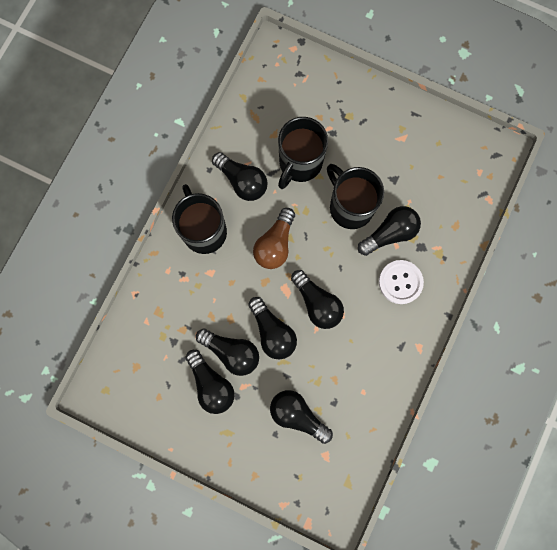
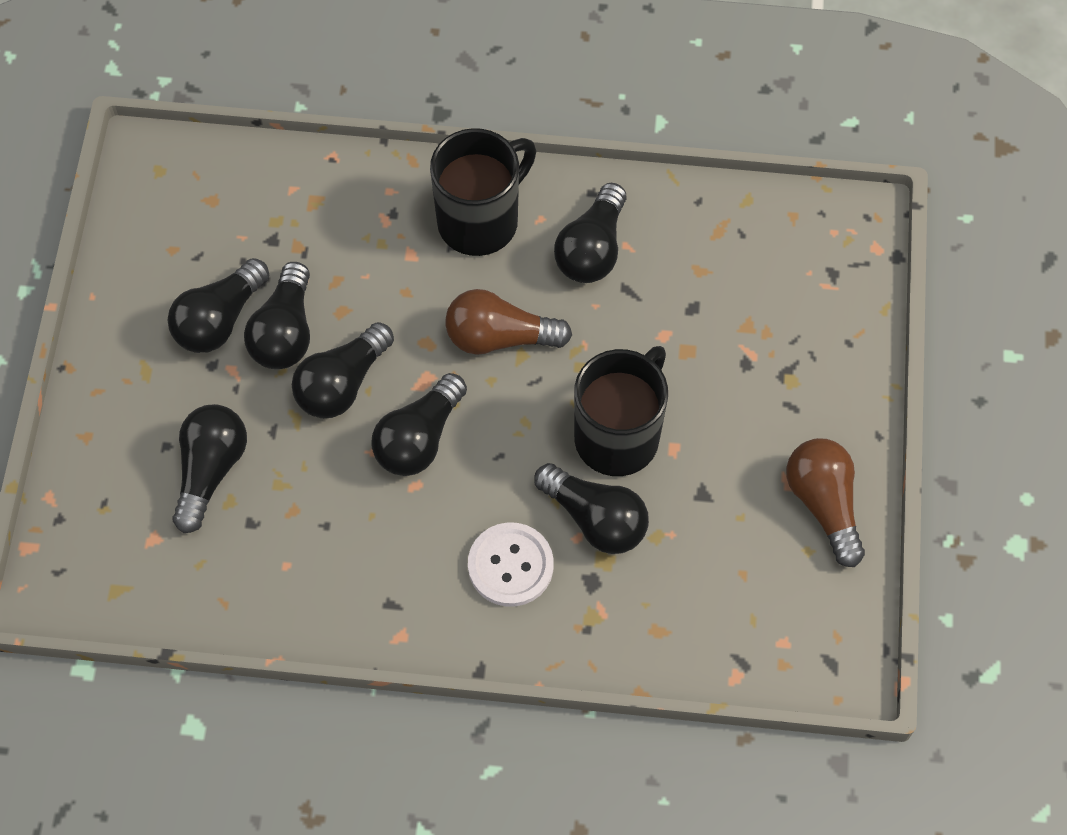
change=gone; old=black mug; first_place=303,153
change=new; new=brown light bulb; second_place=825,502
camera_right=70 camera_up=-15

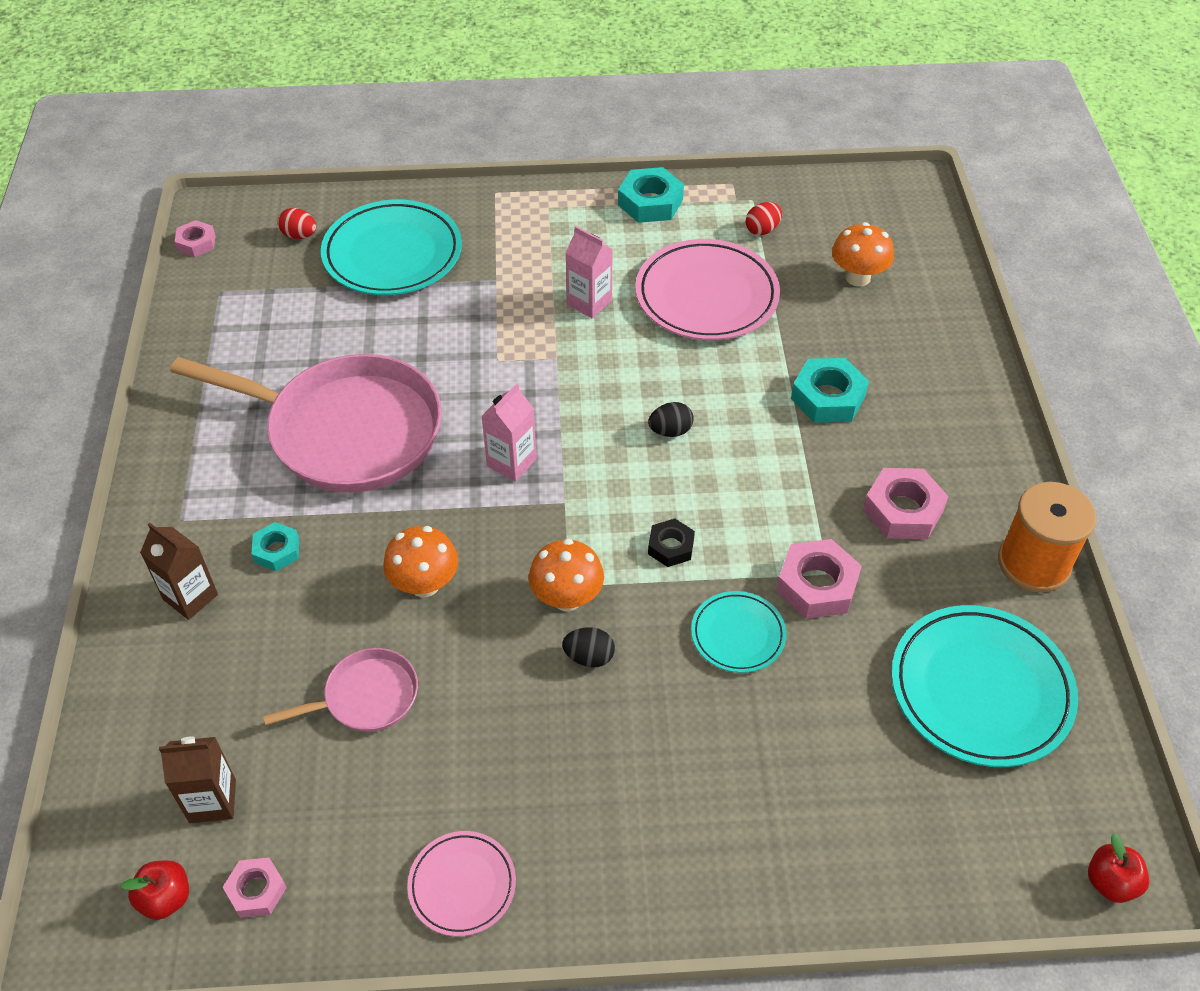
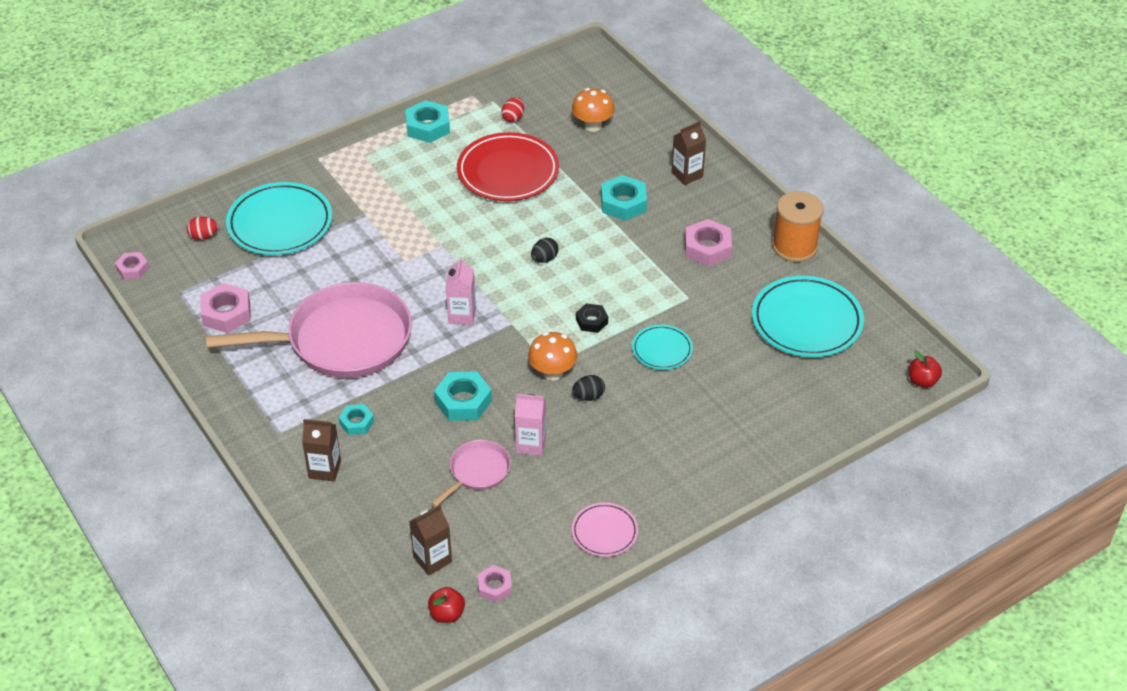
change=shifted; old=pink carton; first_place=589,272; second_place=530,425
change=repainted; old=pink plate; new=red plate; first_place=707,289; second_place=508,166
change=swapped; old=orange mushroom; new=turquoise nut; first_place=420,561; second_place=463,396
change=shifted; old=pink nut; first_place=819,579; second_place=225,308
change=new; new=brown carton; second_place=688,153
camera_right=-30 camera_up=-5

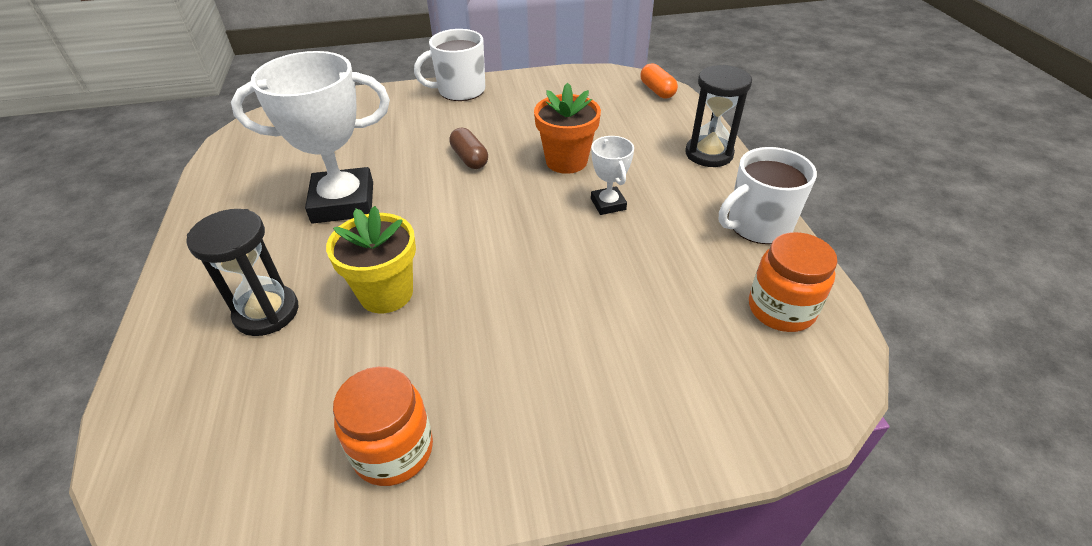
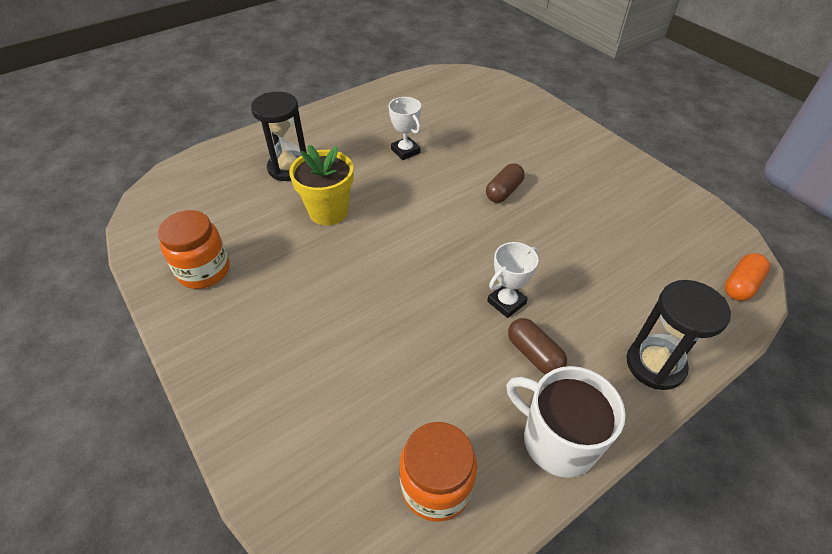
change=gone; old=white mug; first_place=449,65
change=scaled; old=white trophy; first_place=310,137; second_place=405,128; factor=0.48
change=gone; old=orange flower pot; first_place=567,128
change=new; new=brown capsule; second_place=537,346
camera_right=65 camera_up=5

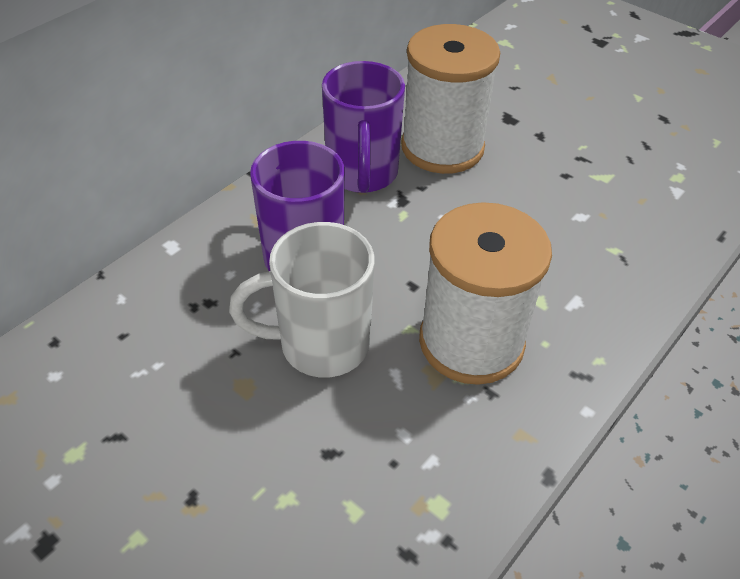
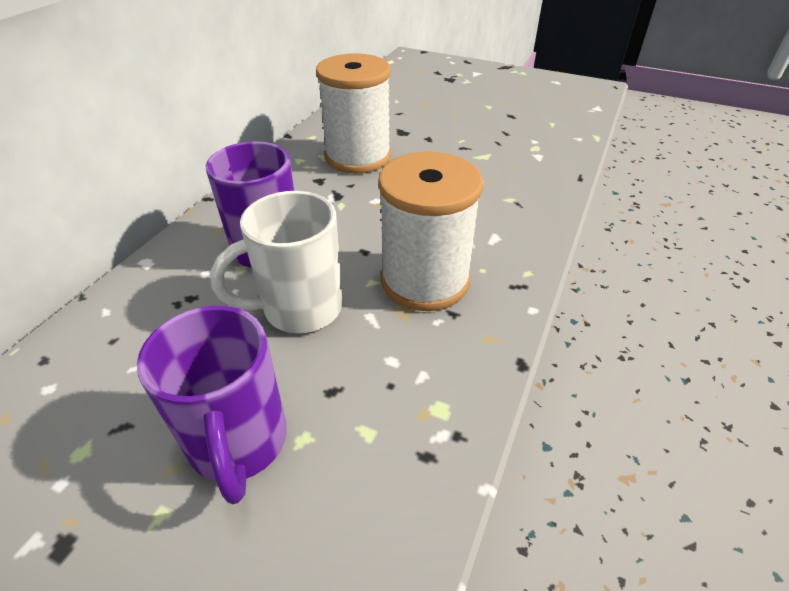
change=shifted; old=purple mug; first_place=363,127; second_place=212,404
camera_right=-15 camera_up=-5

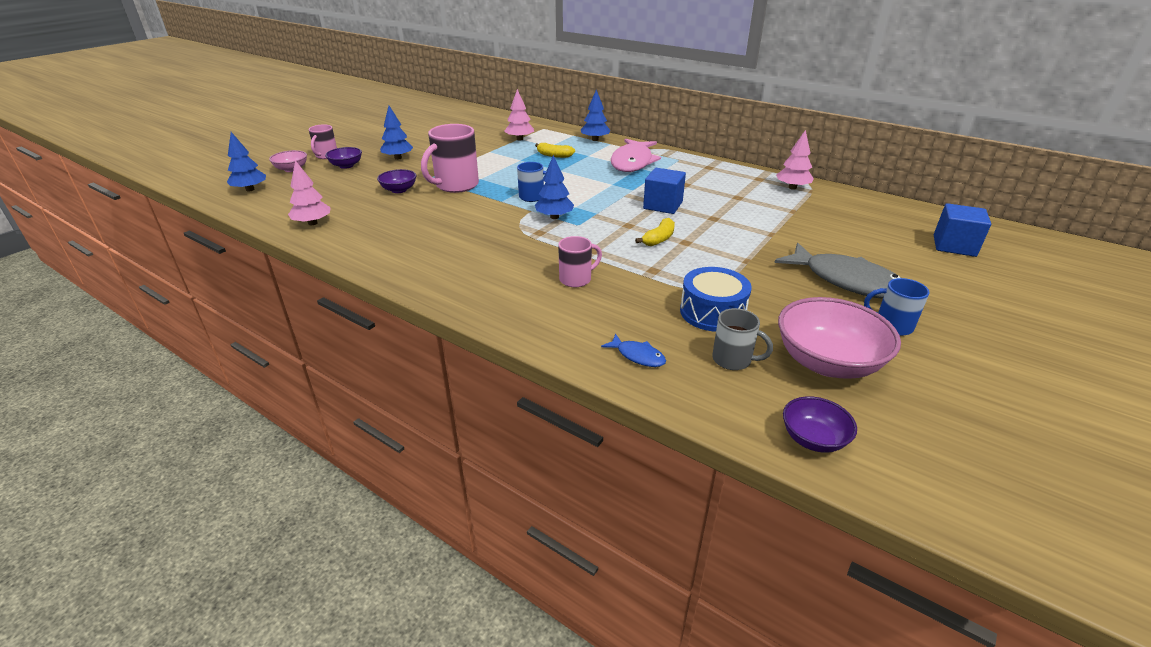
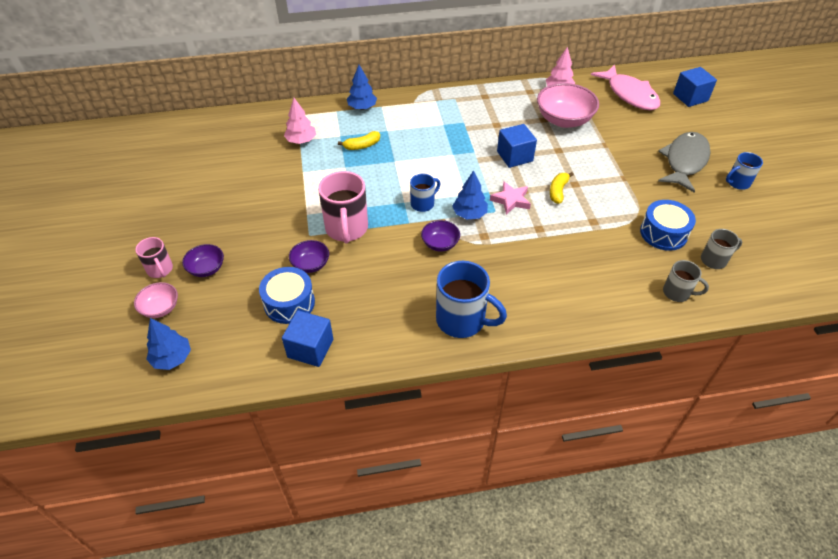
change=gone; old=blue tree; first_place=396,133
change=shifted; old=pink fish; first_place=636,155; second_place=626,87
change=swapped; old=pink tree; new=blue cube; first_place=309,192; second_place=307,338
change=rotated; old=yellow banana; first_place=655,232; second_place=562,188; degrees=-150
change=gone; old=pink mug; first_place=580,261
change=rotated; old=grey fish; first_place=837,271; second_place=684,162; degrees=-60
change=shifted; old=pink bowl; first_place=839,338; second_place=568,105
change=swapped; old=blue fish; new=grey mug; first_place=633,350; second_place=686,281
change=shifted; old=purple bowl; first_place=820,424; second_place=440,236
change=new; new=pink star; second_place=510,198
change=new; new=blue mug; second_place=471,299
change=new; new=blue drum; second_place=287,295
camera_right=-45 camera_up=15

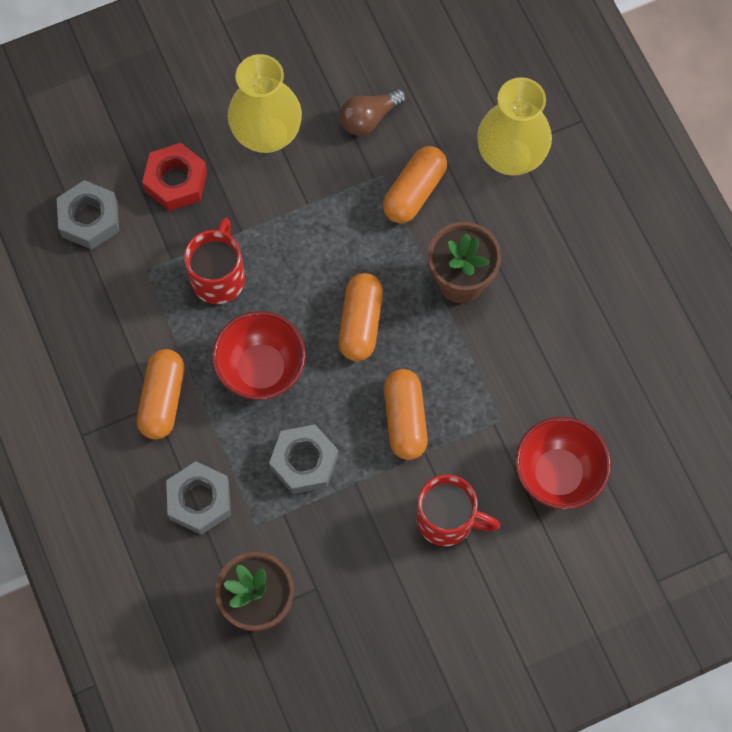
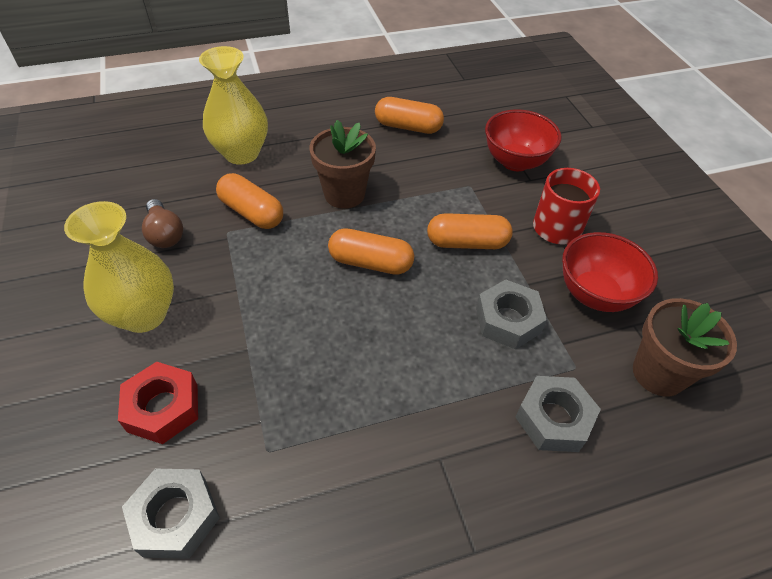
change=gone; old=red mug; first_place=214,261
change=shifted; old=red bowl; first_place=259,355; second_place=610,272
change=shifted; old=orange capsule; first_place=161,394; second_place=409,115
camera_right=-85 camera_up=-20

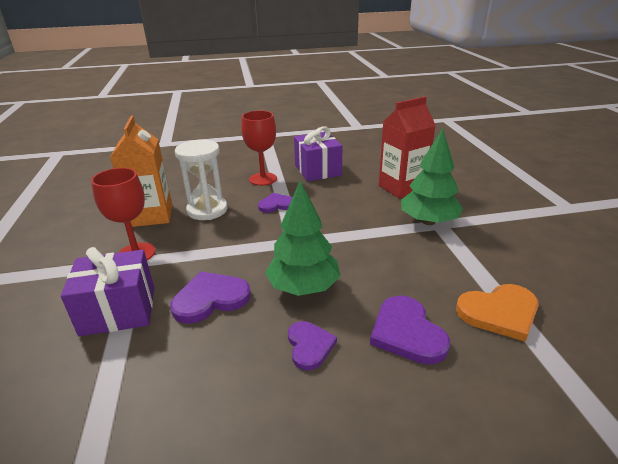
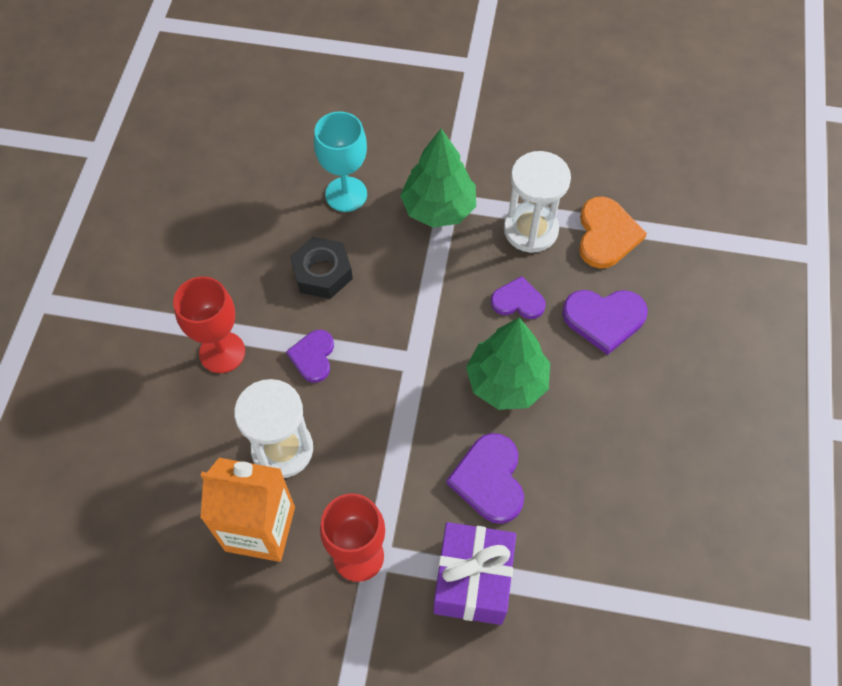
change=swapped; old=red carton; new=turquoise goblet; first_place=407,147; second_place=340,161
change=gone; old=purple gift; first_place=318,153
change=shifted; old=purple heart; first_place=312,345; second_place=518,297
change=new; new=white hourglass; second_place=537,202
change=new; new=black nut; second_place=321,268
camera_right=-70 camera_up=30

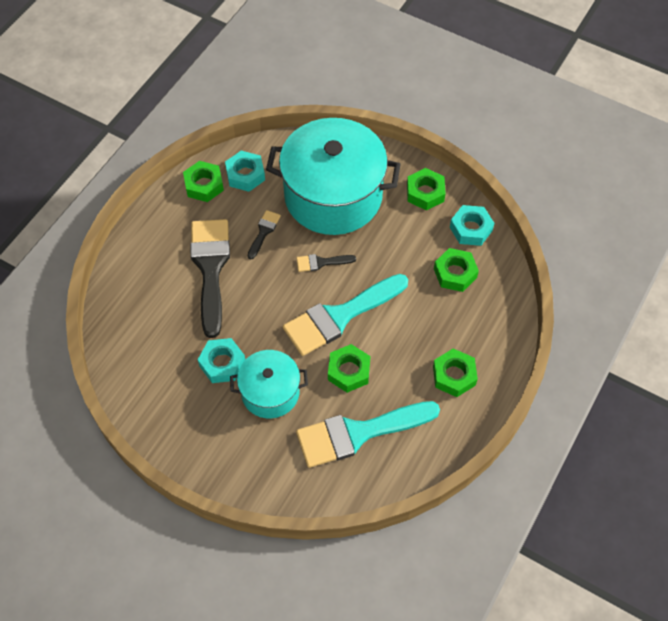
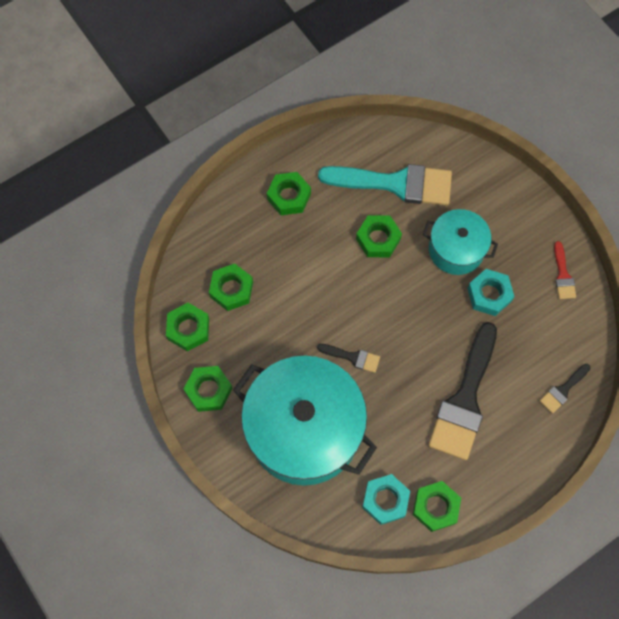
change=repainted; old=turquoise nut; new=green nut; first_place=472,225; second_place=187,327
change=shifted; old=black brush; first_place=264,234; second_place=565,389
change=gone; old=turquoise brush; first_place=345,315
change=new; new=red brush; second_place=565,270
camera_right=-155 camera_up=10

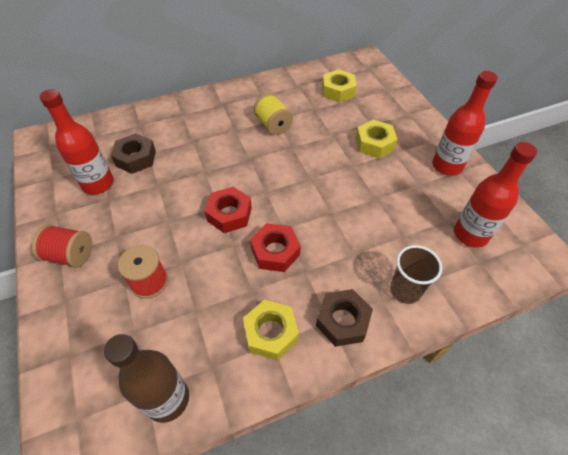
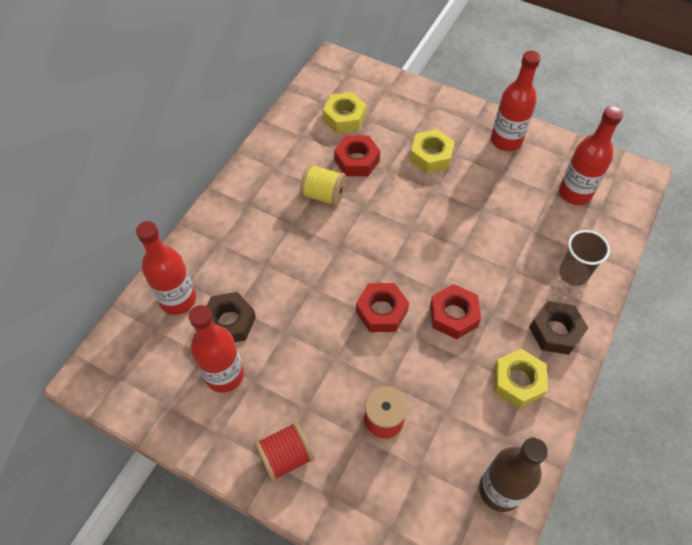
change=new; new=red nut; second_place=357,155
change=new; new=red bottle; second_place=166,268
camera_right=-40 camera_up=5

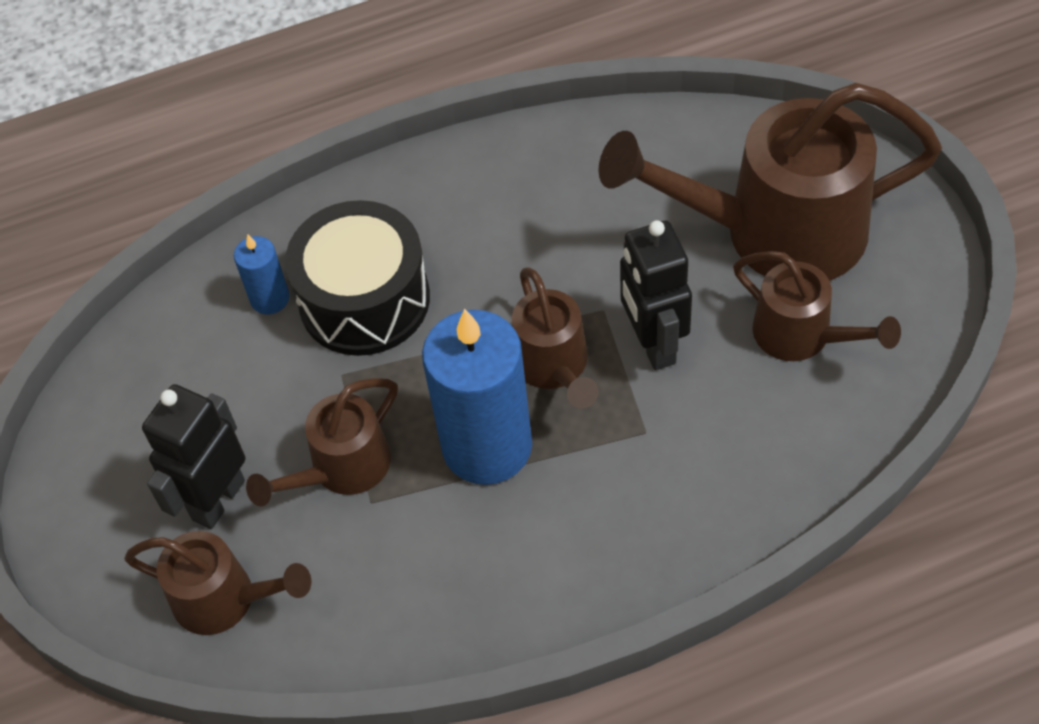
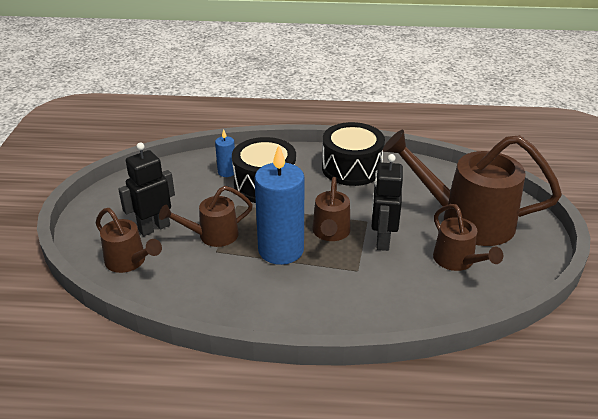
change=new; new=black drum; second_place=353,154
camera_right=20 camera_up=-20

